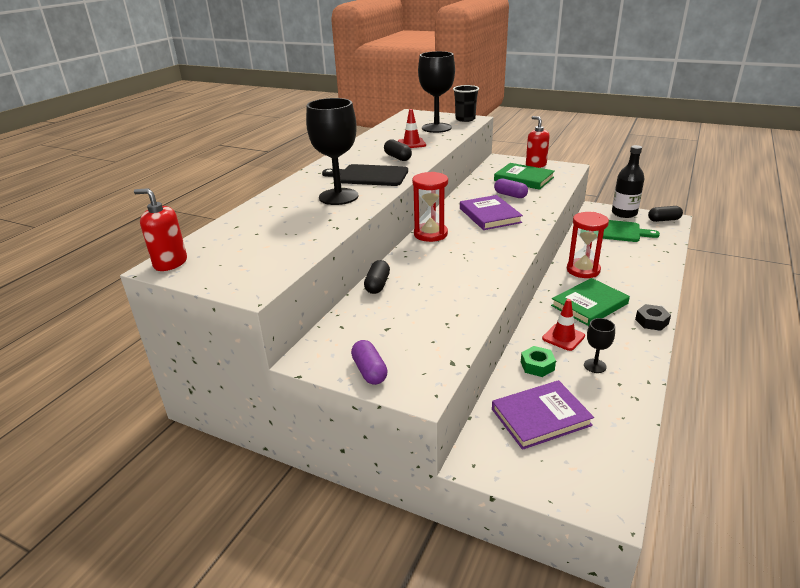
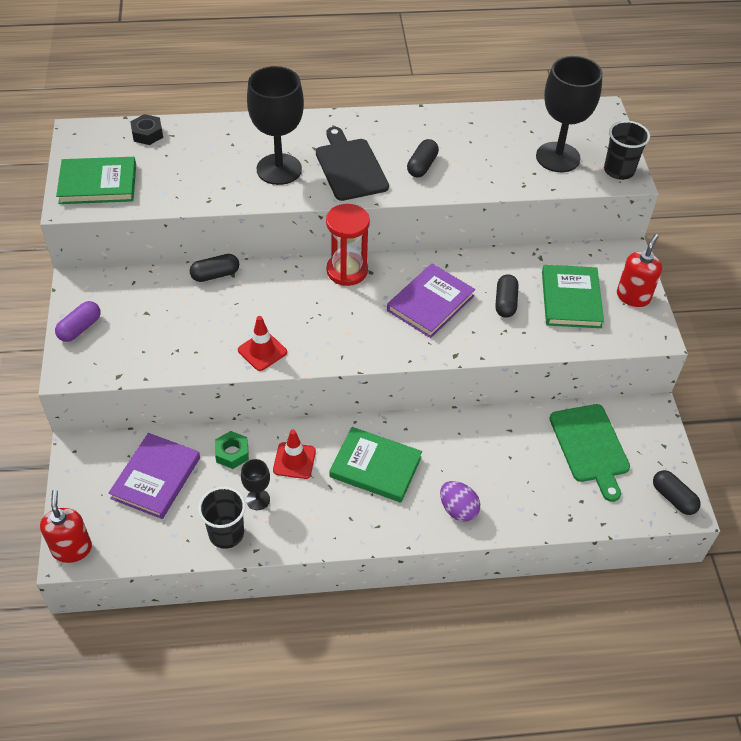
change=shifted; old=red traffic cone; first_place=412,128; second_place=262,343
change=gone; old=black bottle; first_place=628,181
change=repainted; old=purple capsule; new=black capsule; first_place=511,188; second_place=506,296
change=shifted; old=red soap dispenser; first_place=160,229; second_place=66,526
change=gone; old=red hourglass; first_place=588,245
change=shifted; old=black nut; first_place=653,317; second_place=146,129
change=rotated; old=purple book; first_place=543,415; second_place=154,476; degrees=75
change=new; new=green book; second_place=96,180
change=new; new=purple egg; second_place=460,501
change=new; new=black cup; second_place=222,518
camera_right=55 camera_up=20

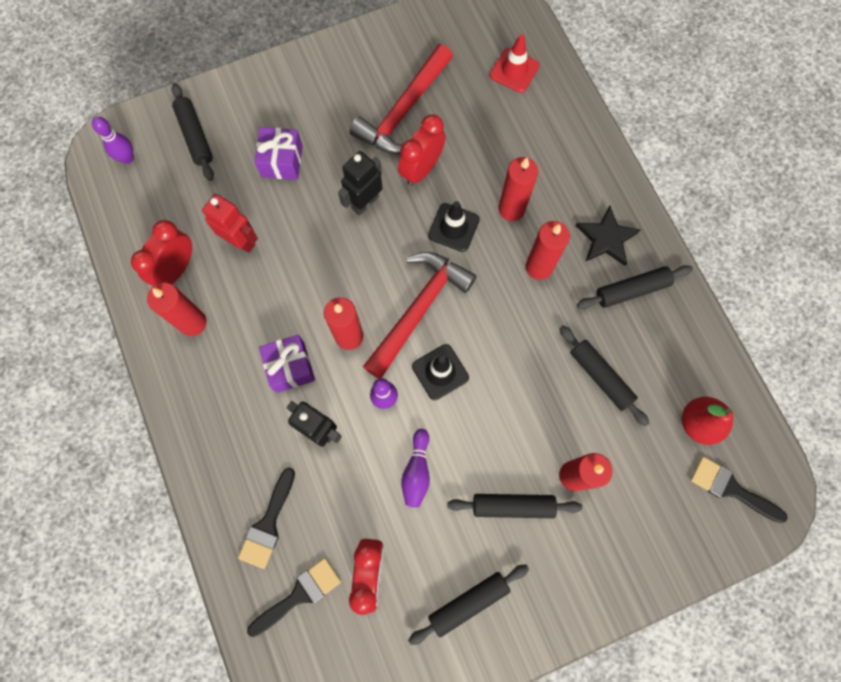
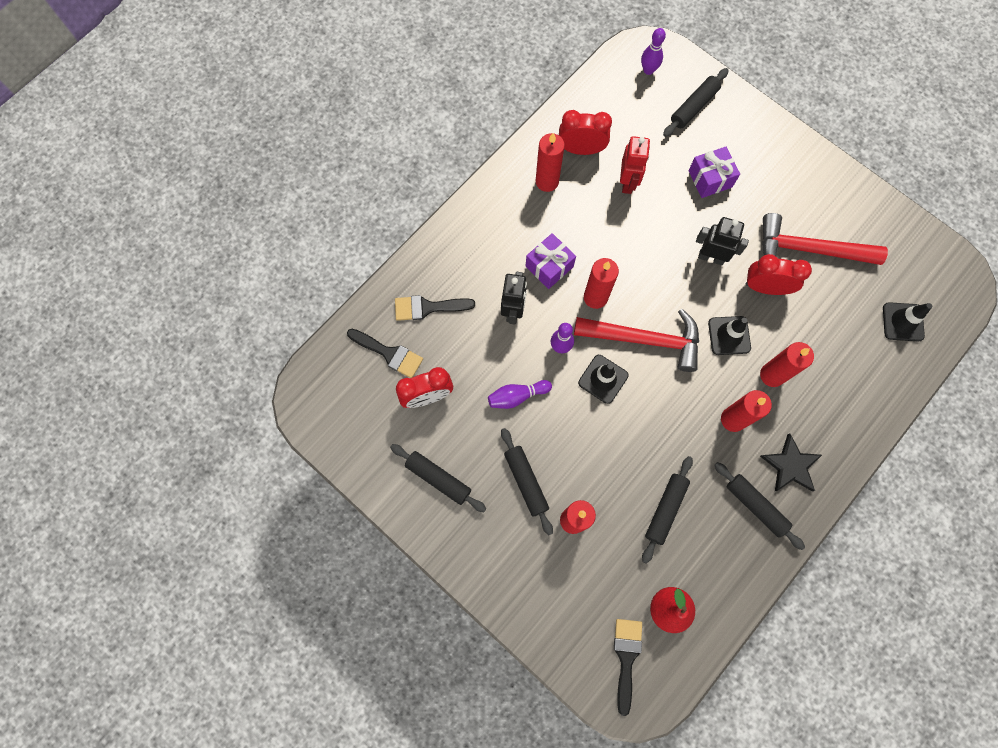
change=repainted; old=red traffic cone; new=black traffic cone; first_place=515,63; second_place=907,321
camera_right=65 camera_up=0

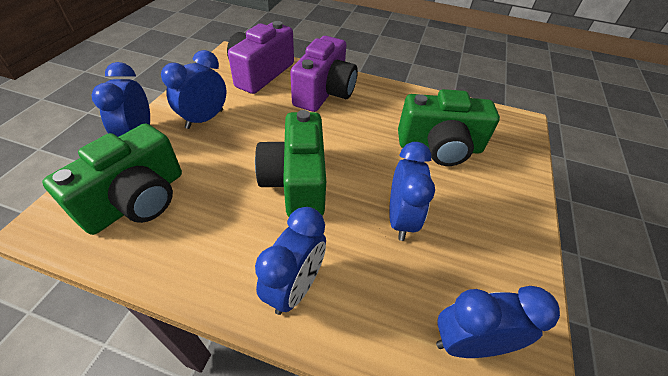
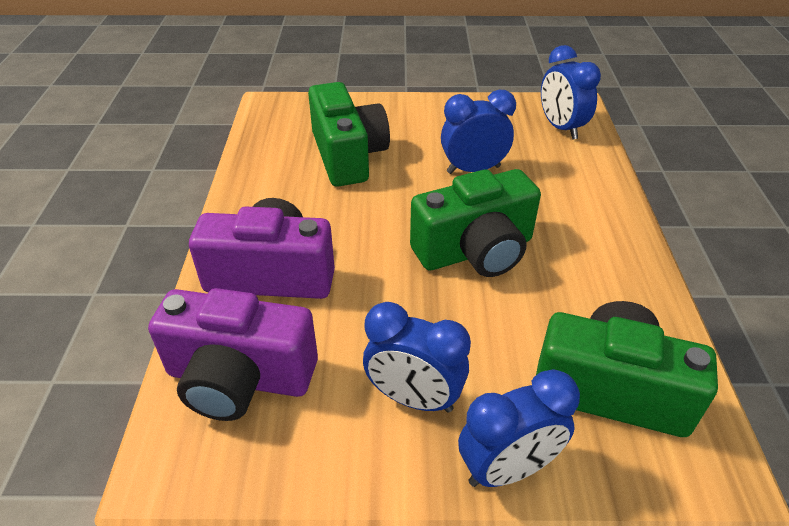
change=gone; old=blue clock; first_place=290,261
camera_right=-105 camera_up=-5

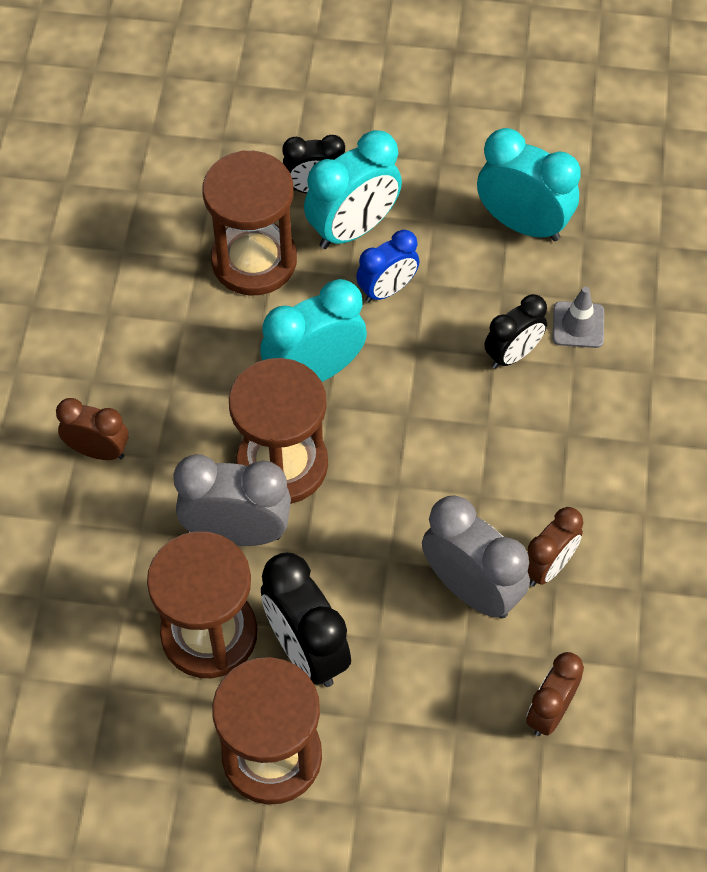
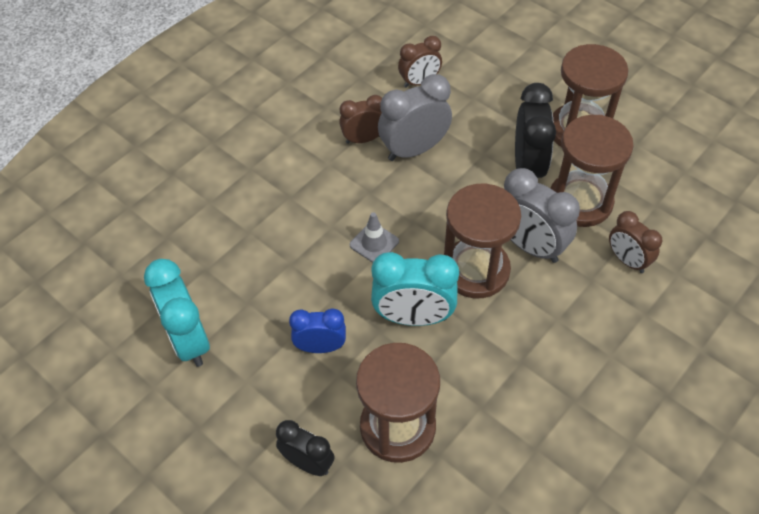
change=gone; old=turquoise clock; first_place=353,189
change=shifted; old=grey traffic cone; first_place=578,317; second_place=374,237
change=gone; old=black clock; first_place=515,331
change=shifted; old=brown clock; first_place=92,429; second_place=635,242
change=rotated; old=grey clock; first_place=476,557; second_place=415,117; degrees=75
camera_right=-145 camera_up=-5

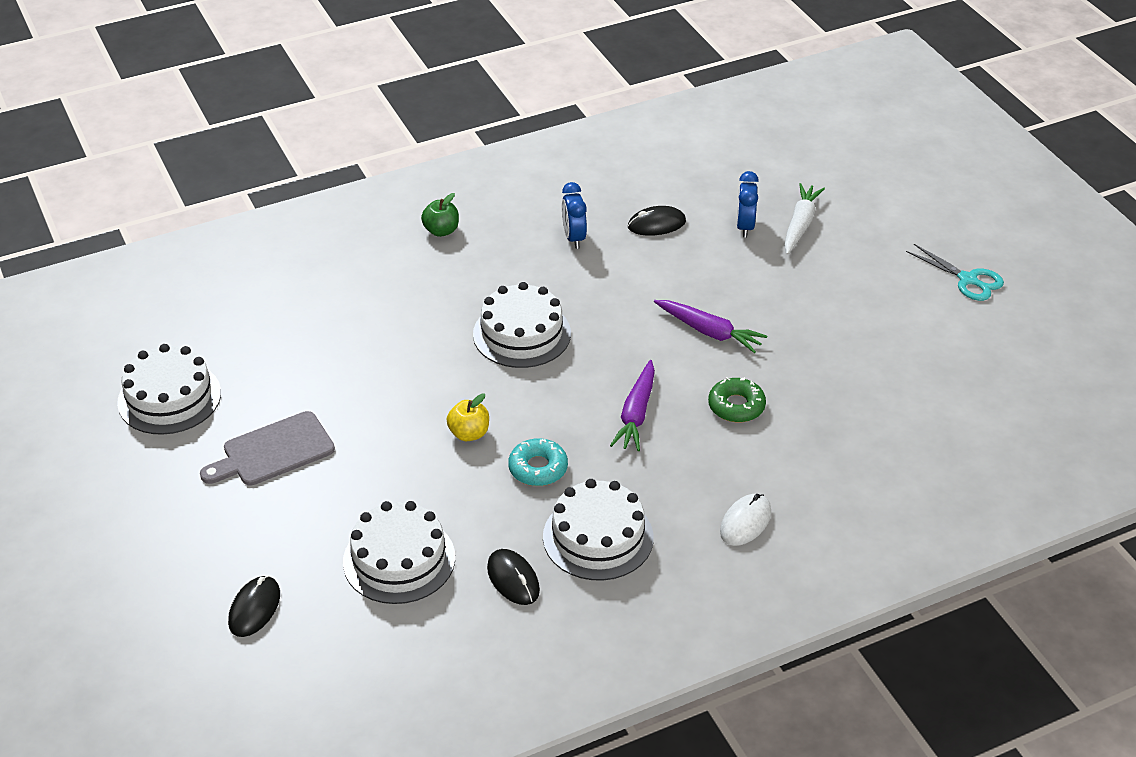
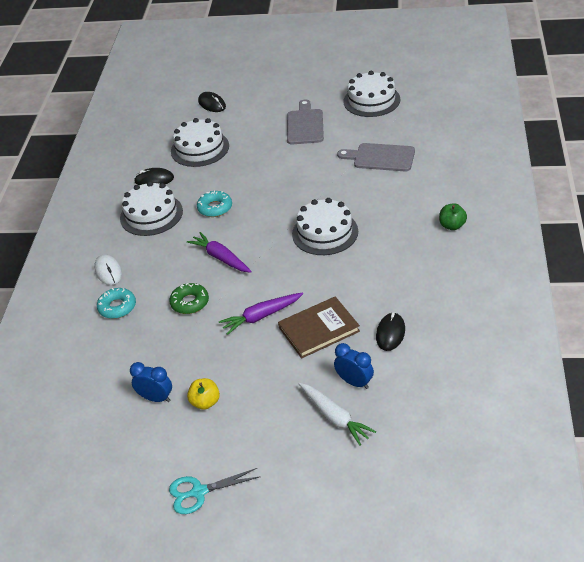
change=shifted; old=blue clock; first_place=574,215; second_place=151,382
change=shifted; old=yellow apple; first_place=467,417; second_place=203,394
change=new; new=grey cutting board; second_place=376,157
change=new; new=turquoise donut; second_place=116,303
change=new; new=brown book; second_place=319,327
camera_right=125 camera_up=0

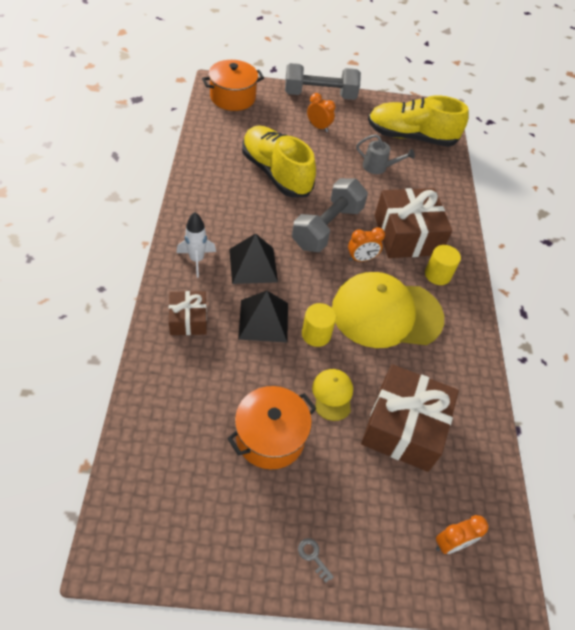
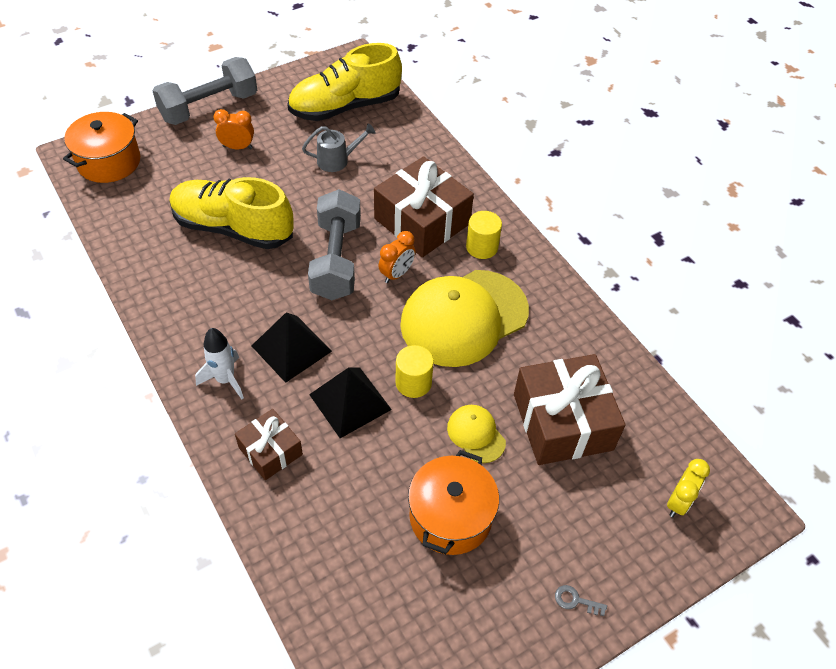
change=repainted; old=orange clock; new=yellow clock; first_place=462,534; second_place=688,488
camera_right=-30 camera_up=0

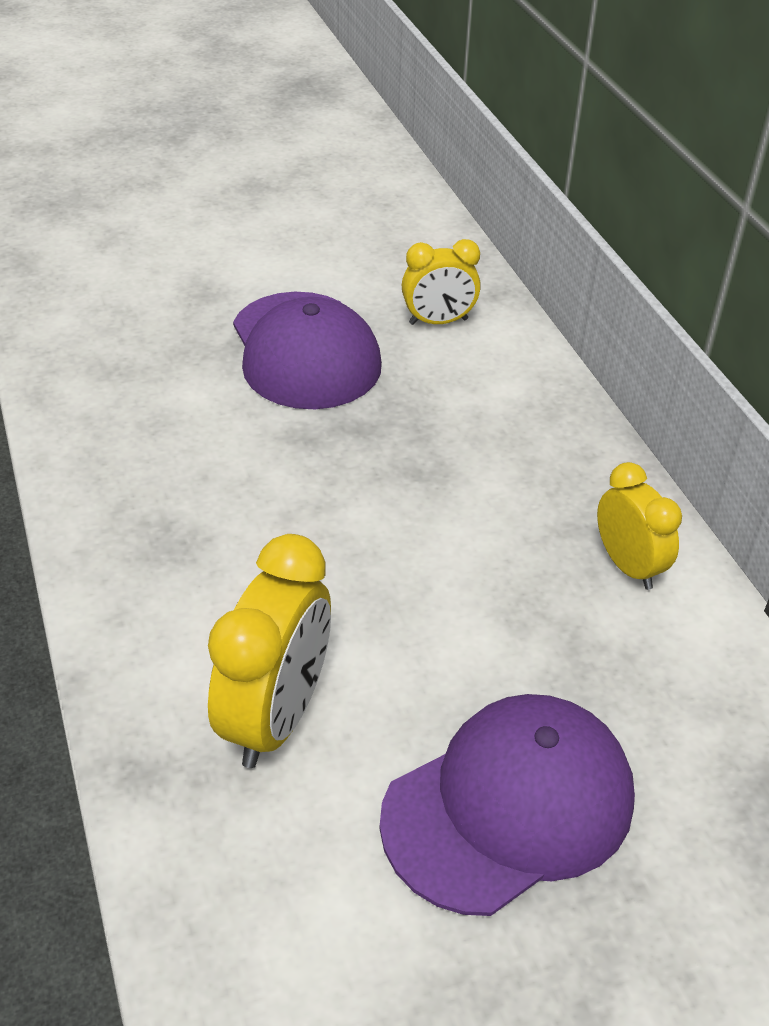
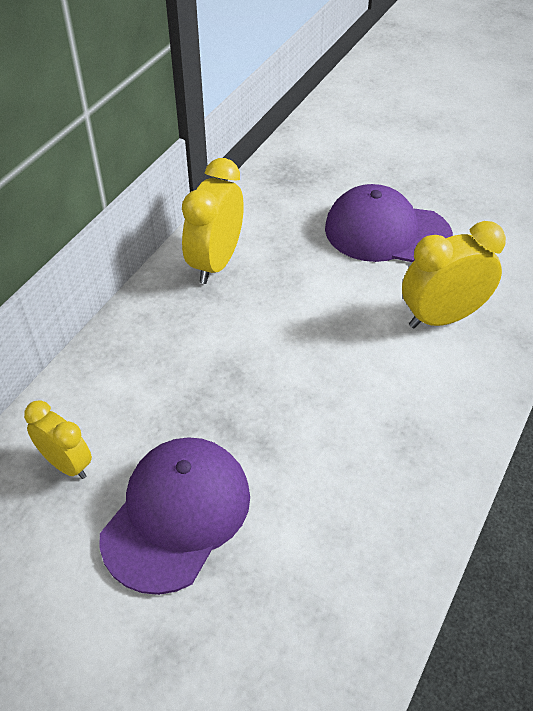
change=scaled; old=yellow clock; first_place=639,526; second_place=213,221; factor=1.59
camera_right=-130 camera_up=5

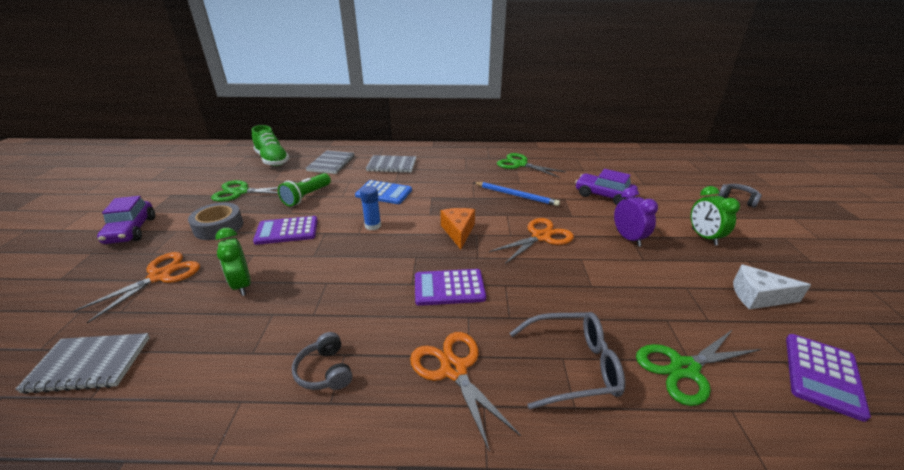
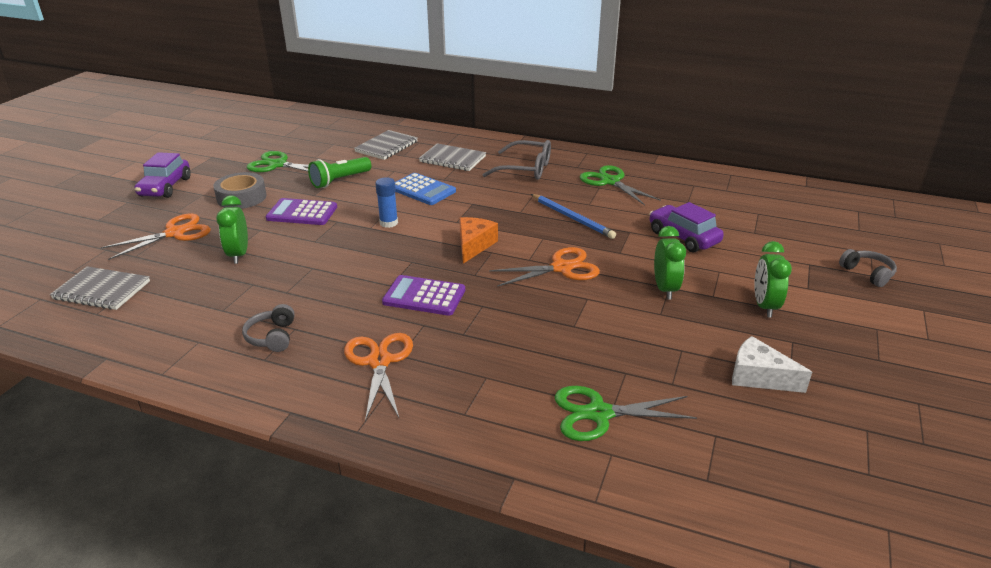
change=gone; old=green shoe; first_place=270,145
change=repainted; old=purple clock; new=green clock; first_place=636,217; second_place=670,263
change=shifted; old=grey glasses; first_place=567,361; second_place=516,160
change=gone; old=purple calculator; first_place=828,378
camera_right=20 camera_up=0

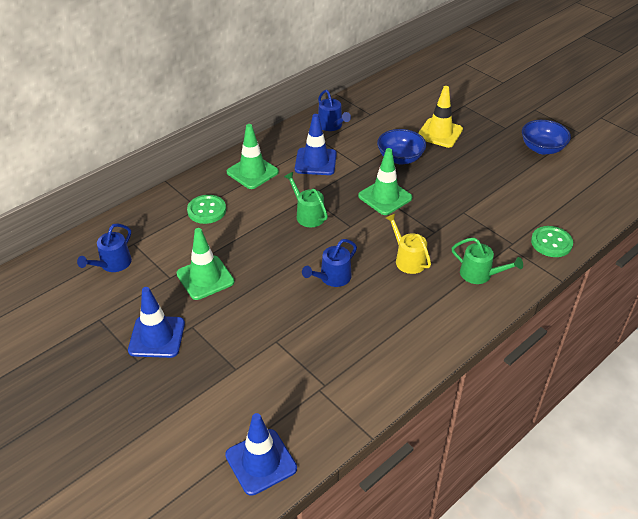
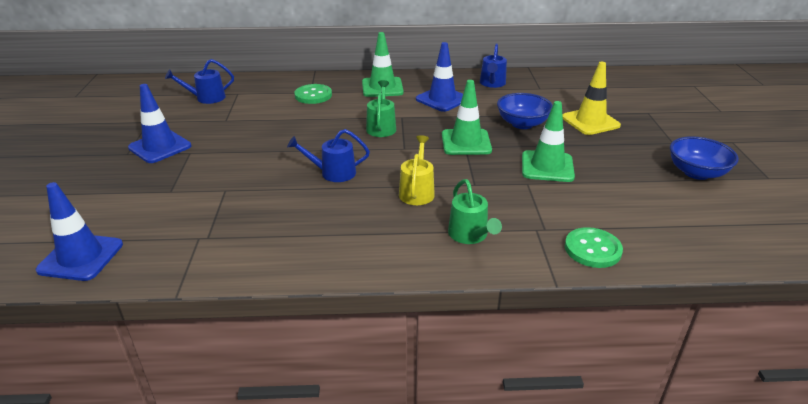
change=shifted; old=green traffic cone; first_place=205,264; second_place=548,141
camera_right=40 camera_up=-10

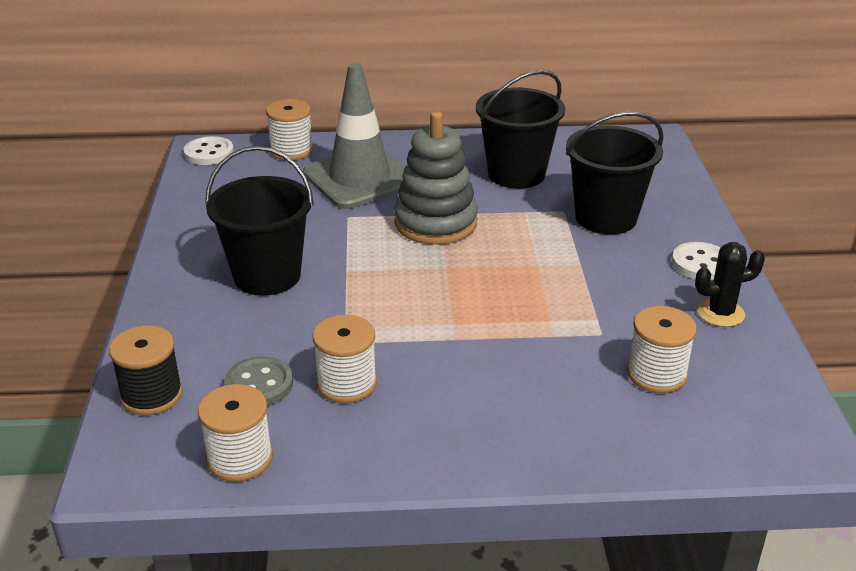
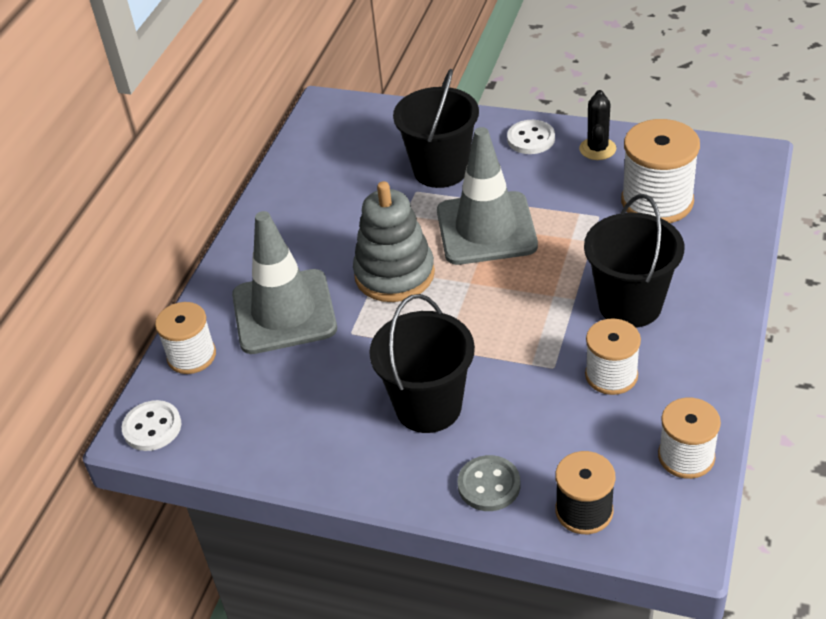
change=shifted; old=black bucket; first_place=520,129; second_place=634,261
change=scaled; old=white spool; first_place=662,349; second_place=660,171; factor=1.56
change=shifted; old=grey button; first_place=258,381; second_place=489,483
change=new; new=grey traffic cone; second_place=487,196
camera_right=-65 camera_up=10

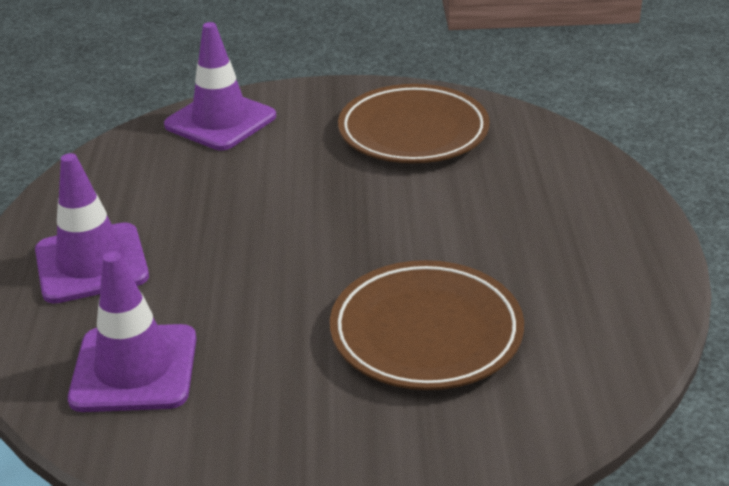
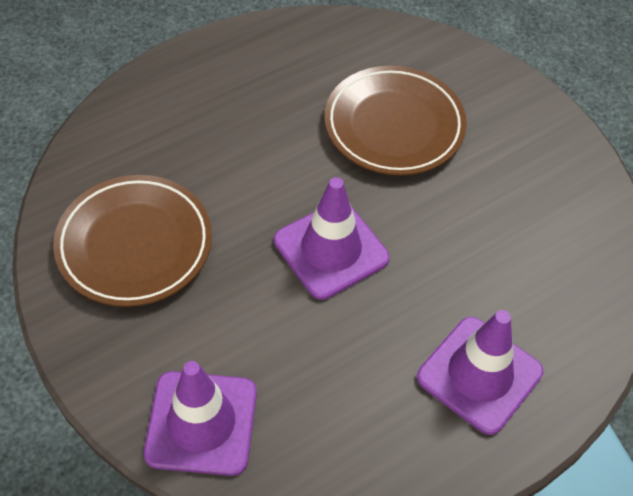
change=shifted; old=purple traffic cone; first_place=132,331; second_place=332,238
camera_right=-125 camera_up=20

